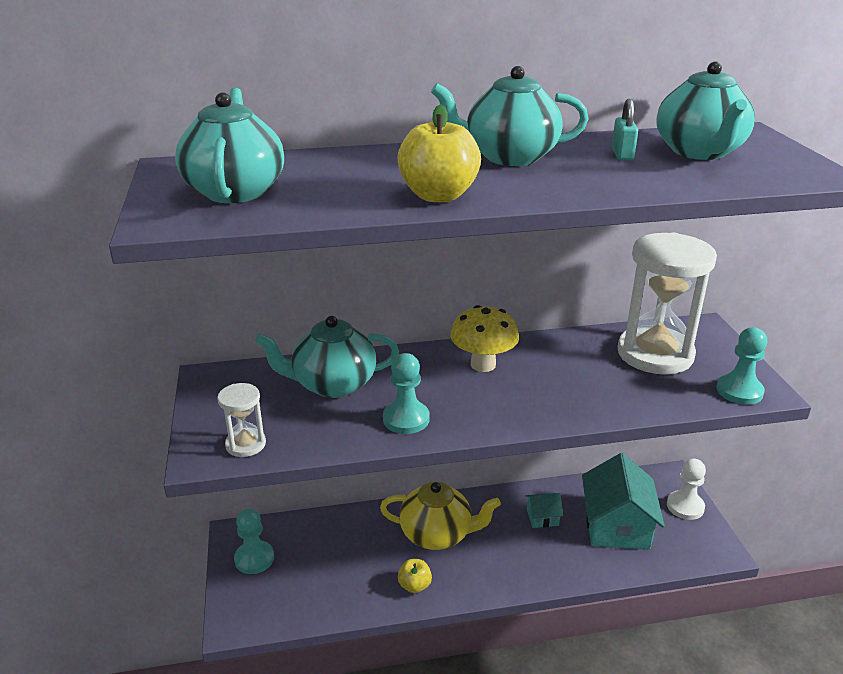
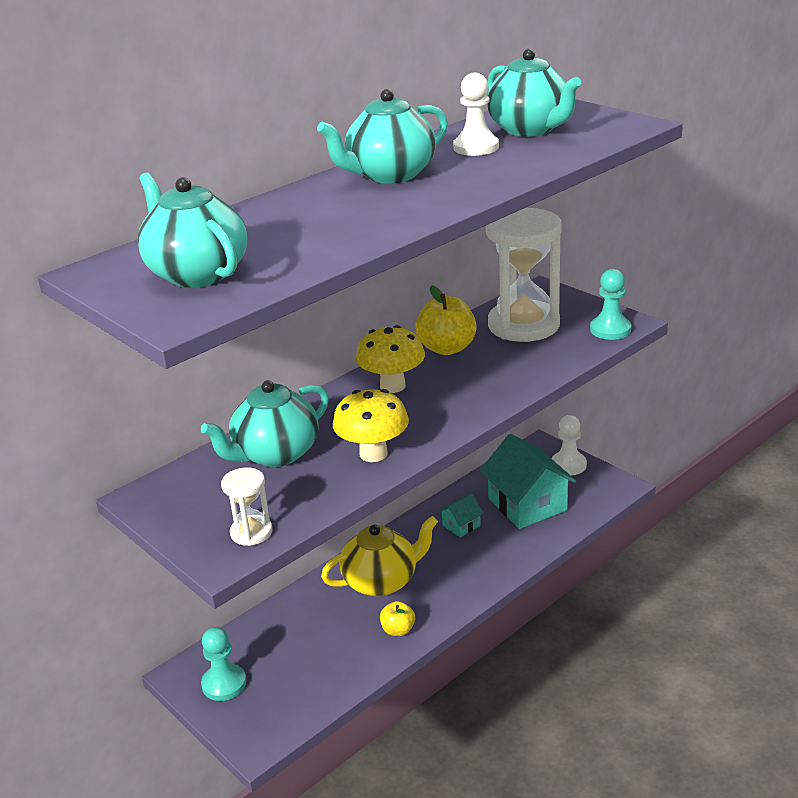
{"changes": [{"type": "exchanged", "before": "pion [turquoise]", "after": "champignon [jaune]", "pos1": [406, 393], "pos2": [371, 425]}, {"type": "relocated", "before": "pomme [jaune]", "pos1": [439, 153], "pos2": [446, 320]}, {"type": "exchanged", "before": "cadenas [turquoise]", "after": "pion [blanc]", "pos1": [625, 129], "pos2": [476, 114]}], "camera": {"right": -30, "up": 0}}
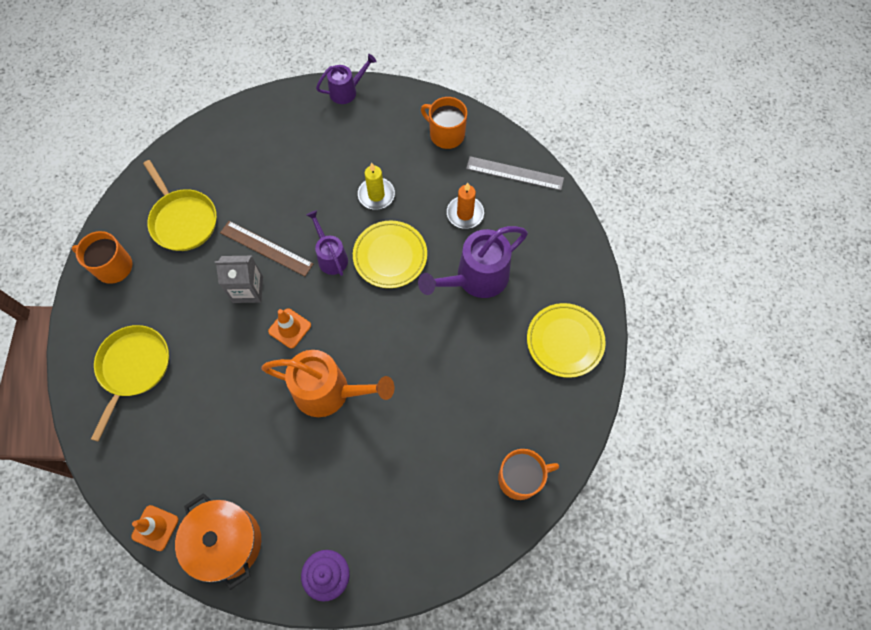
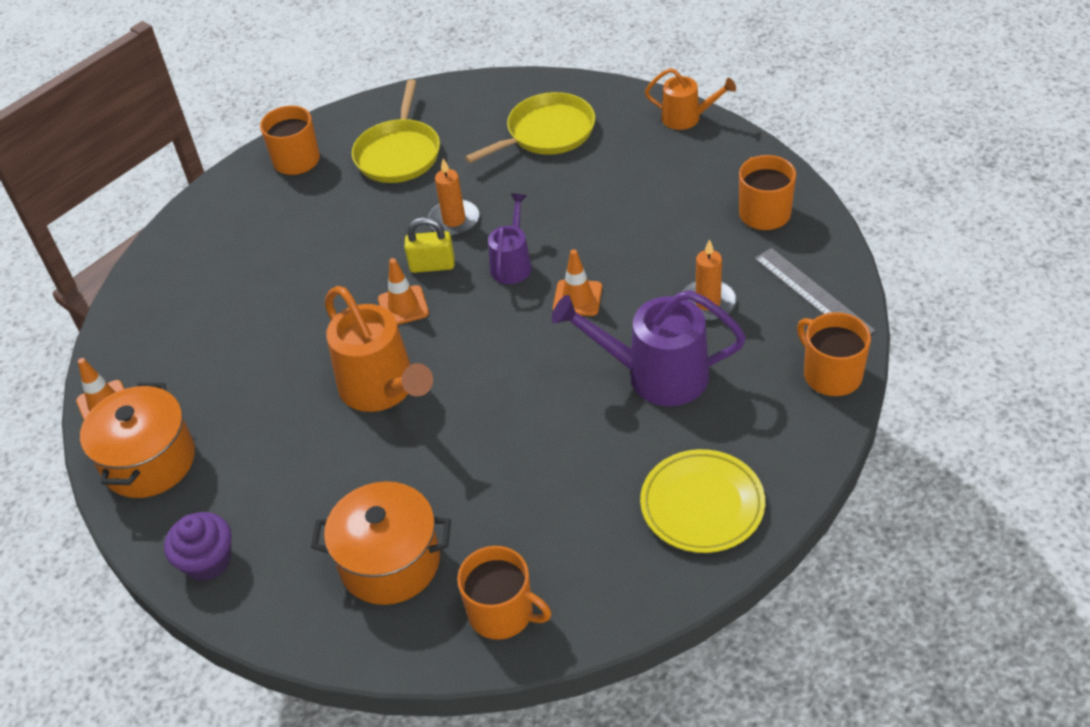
{"changes": [{"type": "relocated", "before": "poêle [jaune]", "pos1": [130, 383], "pos2": [530, 127]}, {"type": "missing", "before": "brique de lait [gris]", "pos1": [239, 279]}, {"type": "exchanged", "before": "règle [marron]", "after": "bougie [orange]", "pos1": [266, 248], "pos2": [453, 197]}, {"type": "colour", "before": "arrosoir [violet]", "after": "arrosoir [orange]", "pos1": [346, 79], "pos2": [690, 99]}, {"type": "exchanged", "before": "assiette [jaune]", "after": "cône de chantier [orange]", "pos1": [390, 254], "pos2": [577, 282]}, {"type": "missing", "before": "bougie [jaune]", "pos1": [376, 186]}, {"type": "appeared", "after": "marmite [orange]", "pos2": [381, 543]}, {"type": "appeared", "after": "cadenas [jaune]", "pos2": [429, 245]}, {"type": "appeared", "after": "tasse [orange]", "pos2": [834, 354]}], "camera": {"right": 45, "up": -20}}
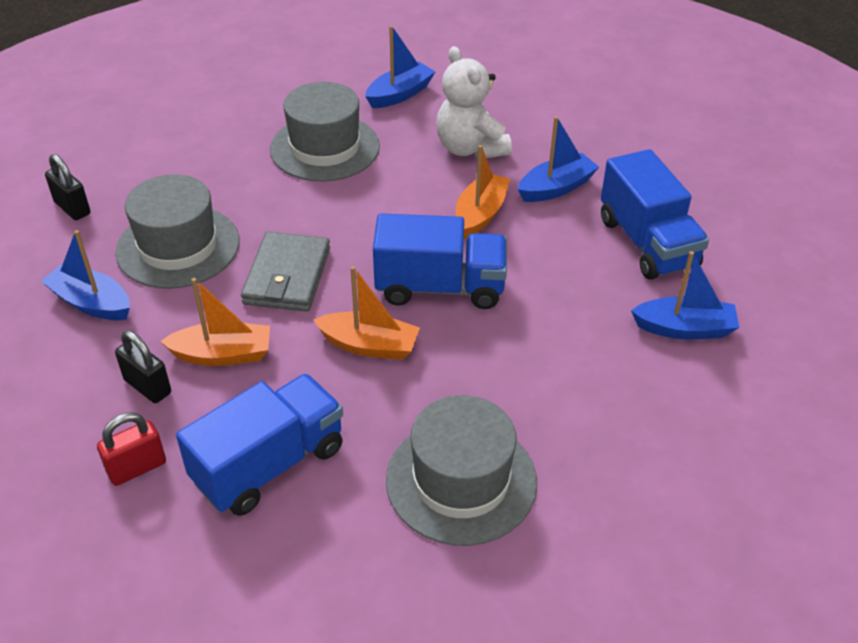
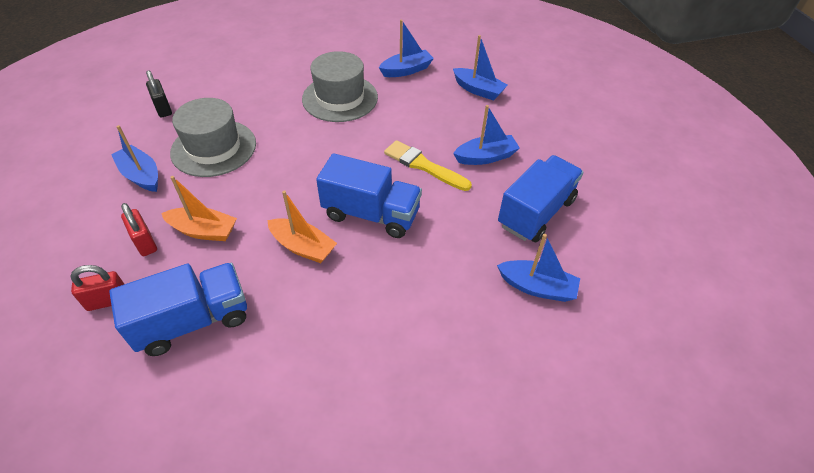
{"changes": [{"type": "colour", "before": "cadenas [noir]", "after": "cadenas [rouge]", "pos1": [143, 367], "pos2": [139, 229]}, {"type": "missing", "before": "portefeuille [gris]", "pos1": [285, 272]}, {"type": "missing", "before": "chapeau [gris]", "pos1": [461, 470]}, {"type": "missing", "before": "ours en peluche [blanc]", "pos1": [474, 102]}, {"type": "exchanged", "before": "bateau [orange]", "after": "pinceau [jaune]", "pos1": [483, 192], "pos2": [428, 165]}, {"type": "spun", "before": "camion [bleu]", "pos1": [655, 214], "pos2": [541, 198], "turn": -135}, {"type": "appeared", "after": "bateau [bleu]", "pos2": [480, 68]}], "camera": {"right": 15, "up": 5}}
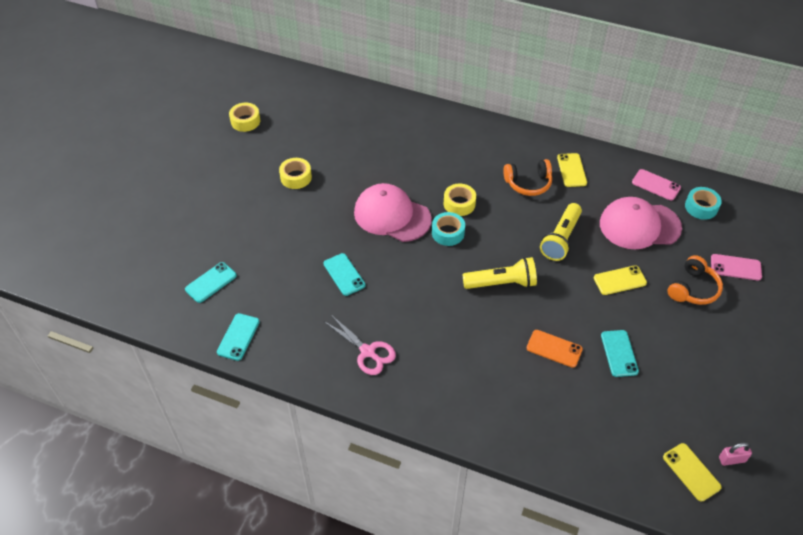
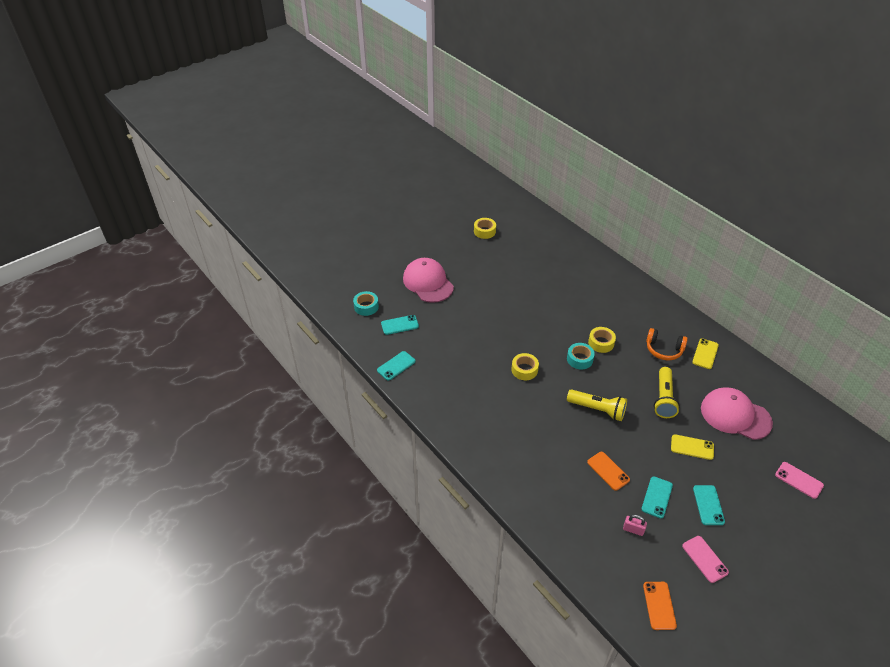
{"changes": [{"type": "relocated", "before": "ruban adhésif [jaune]", "pos1": [295, 173], "pos2": [525, 366]}, {"type": "relocated", "before": "téléphone [turquoise]", "pos1": [344, 274], "pos2": [709, 505]}, {"type": "missing", "before": "ciseaux [rose]", "pos1": [360, 345]}, {"type": "relocated", "before": "casquette [rose]", "pos1": [393, 212], "pos2": [428, 280]}, {"type": "spun", "before": "lampe de poche [jaune]", "pos1": [561, 232], "pos2": [667, 392], "turn": -45}, {"type": "relocated", "before": "téléphone [rose]", "pos1": [656, 184], "pos2": [705, 559]}, {"type": "colour", "before": "téléphone [jaune]", "after": "téléphone [orange]", "pos1": [692, 472], "pos2": [660, 606]}, {"type": "missing", "before": "casque audio [orange]", "pos1": [695, 280]}, {"type": "relocated", "before": "ruban adhésif [turquoise]", "pos1": [703, 203], "pos2": [366, 303]}, {"type": "relocated", "before": "cadenas [rose]", "pos1": [735, 454], "pos2": [635, 525]}], "camera": {"right": 30, "up": -5}}
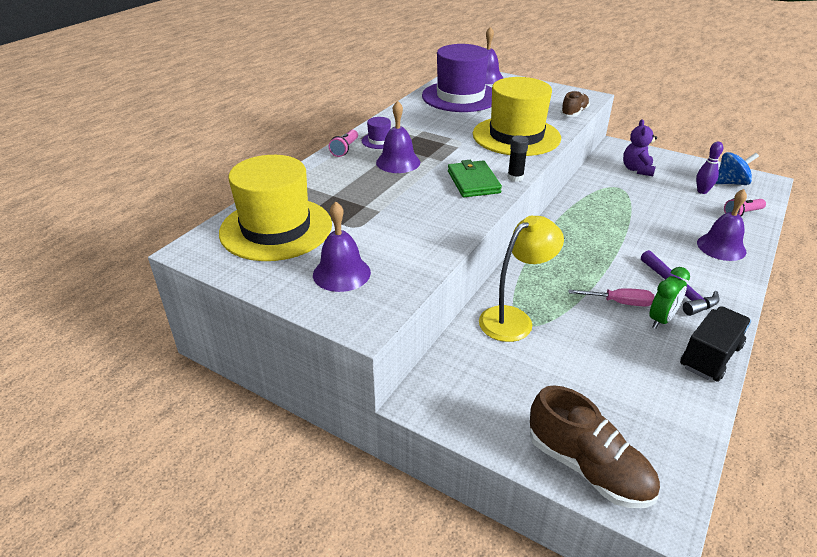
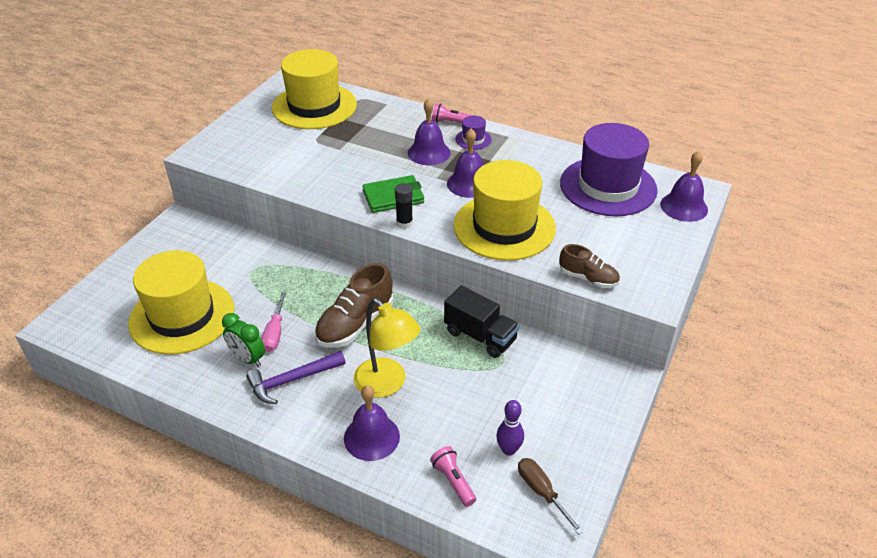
{"changes": [{"type": "relocated", "before": "cloche [violet]", "pos1": [342, 247], "pos2": [465, 163]}, {"type": "relocated", "before": "lampe [jaune]", "pos1": [521, 279], "pos2": [387, 348]}, {"type": "relocated", "before": "chaussure [marron]", "pos1": [595, 446], "pos2": [354, 305]}, {"type": "missing", "before": "ours en peluche [violet]", "pos1": [640, 147]}, {"type": "relocated", "before": "camion [noir]", "pos1": [715, 344], "pos2": [482, 322]}, {"type": "exchanged", "before": "toupie [bleu]", "after": "tournevis [marron]", "pos1": [737, 168], "pos2": [551, 496]}, {"type": "appeared", "after": "chapeau [jaune]", "pos2": [181, 302]}], "camera": {"right": 85, "up": 5}}
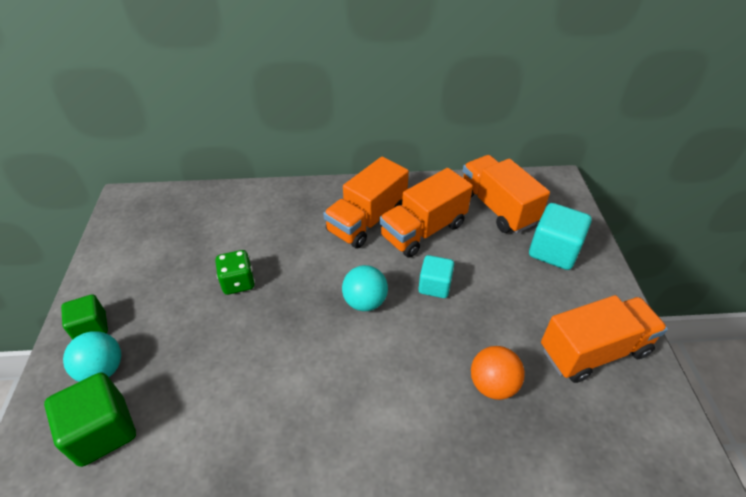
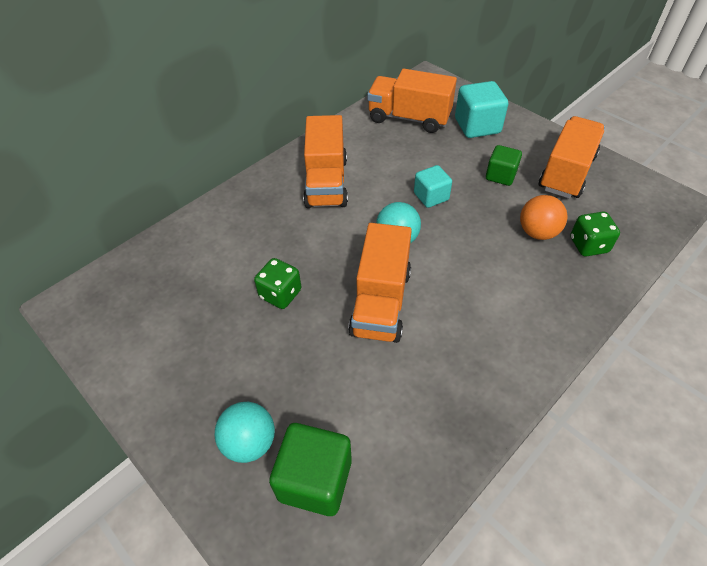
{"changes": [{"type": "relocated", "before": "cube [vert]", "pos1": [84, 317], "pos2": [504, 165]}, {"type": "relocated", "before": "camion [orange]", "pos1": [426, 213], "pos2": [380, 283]}, {"type": "appeared", "after": "dé [vert]", "pos2": [595, 234]}], "camera": {"right": -40, "up": 5}}
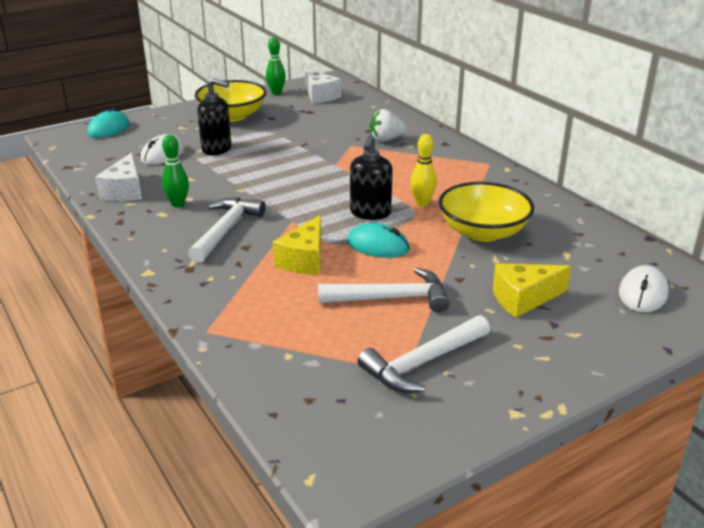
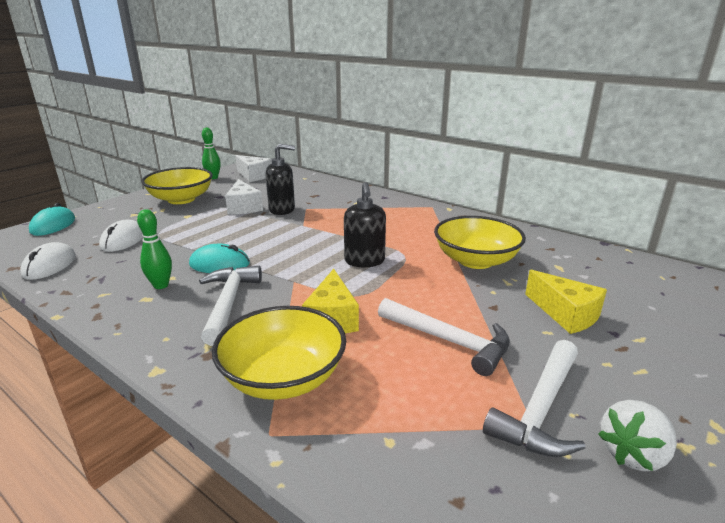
{"changes": [{"type": "relocated", "before": "fromage [blanc]", "pos1": [118, 177], "pos2": [244, 197]}, {"type": "relocated", "before": "distributeur de savon [noir]", "pos1": [214, 116], "pos2": [280, 179]}, {"type": "spun", "before": "marteau [blanc]", "pos1": [383, 290], "pos2": [444, 337], "turn": 60}, {"type": "relocated", "before": "souris [turquoise]", "pos1": [378, 240], "pos2": [219, 258]}, {"type": "relocated", "before": "fraise [blanc]", "pos1": [388, 125], "pos2": [637, 435]}, {"type": "missing", "before": "quille [jaune]", "pos1": [423, 170]}, {"type": "spun", "before": "fromage [jaune]", "pos1": [532, 290], "pos2": [566, 302], "turn": -90}, {"type": "relocated", "before": "souris [blanc]", "pos1": [644, 289], "pos2": [48, 261]}, {"type": "appeared", "after": "bol [jaune]", "pos2": [279, 353]}], "camera": {"right": -20, "up": -5}}
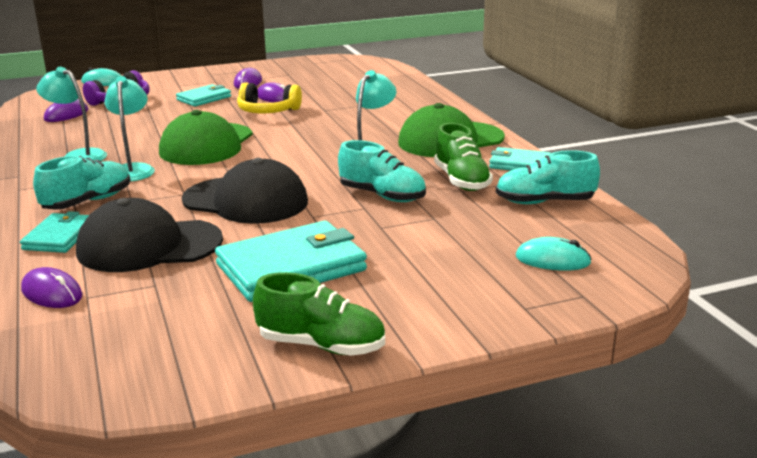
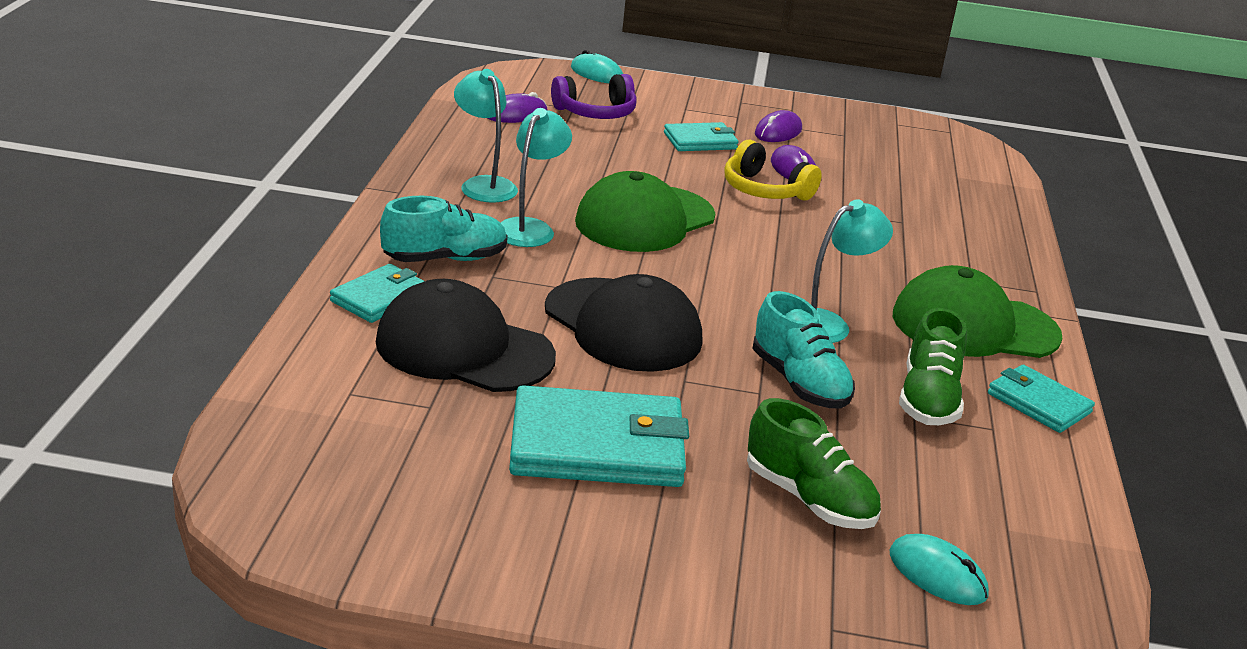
{"changes": [{"type": "missing", "before": "souris [violet]", "pos1": [51, 287]}, {"type": "relocated", "before": "chaussure [vert]", "pos1": [319, 314], "pos2": [814, 463]}, {"type": "missing", "before": "chaussure [turquoise]", "pos1": [548, 177]}], "camera": {"right": 25, "up": 5}}
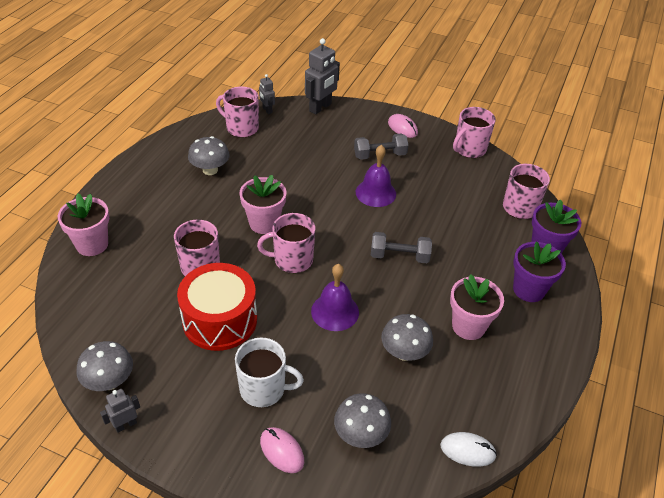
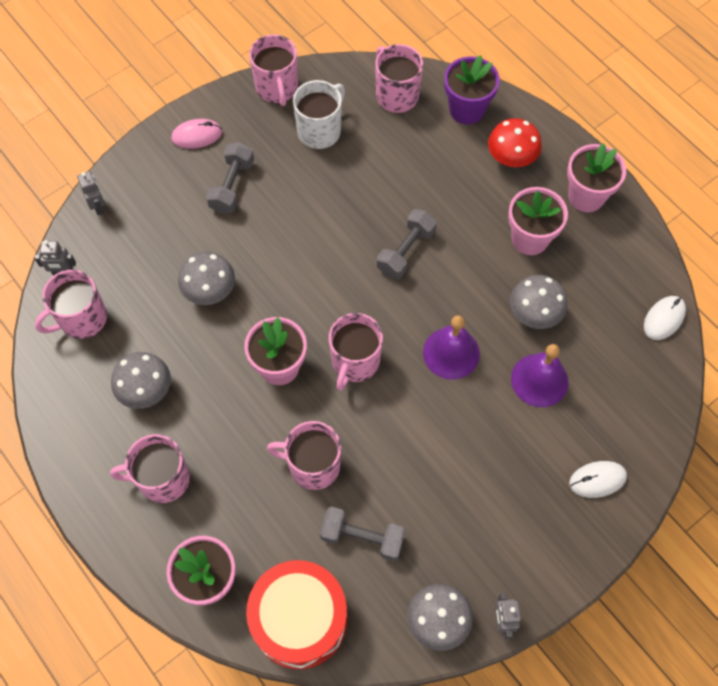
{"changes": [{"type": "relocated", "before": "tambour [rouge]", "pos1": [217, 307], "pos2": [296, 614]}, {"type": "relocated", "before": "tasse [blanc]", "pos1": [269, 372], "pos2": [319, 114]}, {"type": "colour", "before": "souris [rose]", "after": "souris [blanc]", "pos1": [282, 450], "pos2": [598, 479]}, {"type": "size", "before": "robot [gris]", "pos1": [322, 76], "pos2": [91, 193], "scale": 0.54}, {"type": "relocated", "before": "champignon [gris]", "pos1": [362, 420], "pos2": [206, 278]}, {"type": "relocated", "before": "cloche [violet]", "pos1": [376, 176], "pos2": [539, 375]}, {"type": "exchanged", "before": "pot de fleurs [violet]", "after": "champignon [rouge]", "pos1": [539, 272], "pos2": [515, 142]}, {"type": "appeared", "after": "tasse [rose]", "pos2": [150, 468]}, {"type": "appeared", "after": "haltère [gris]", "pos2": [362, 534]}, {"type": "appeared", "after": "pot de fleurs [rose]", "pos2": [596, 177]}], "camera": {"right": -60, "up": 20}}
